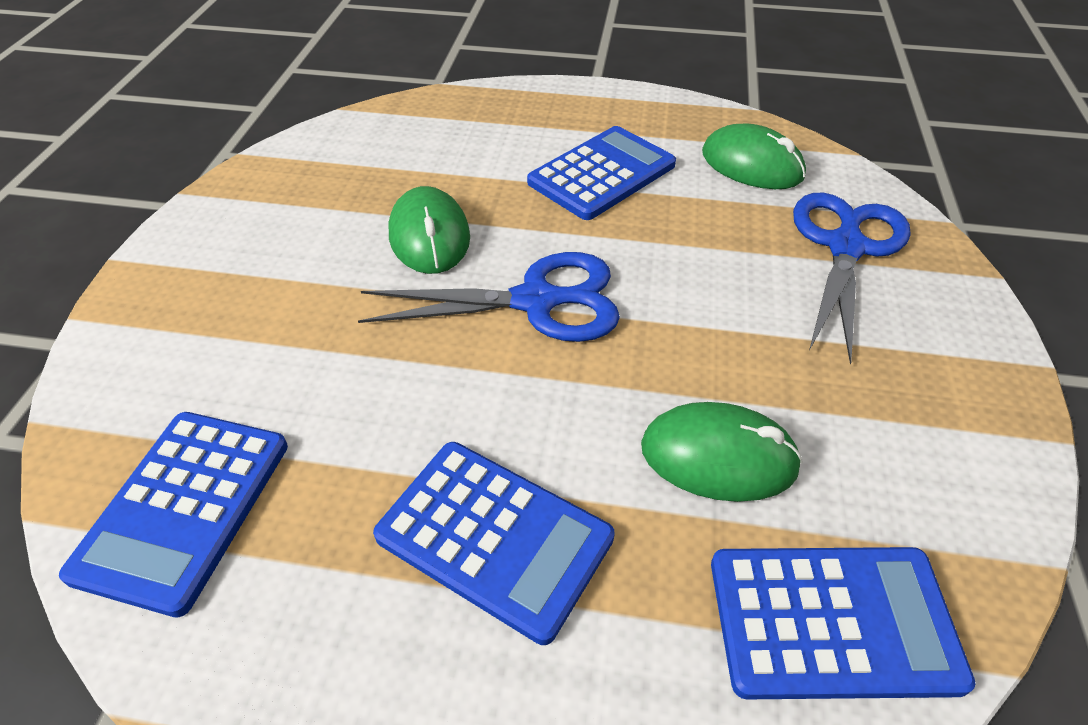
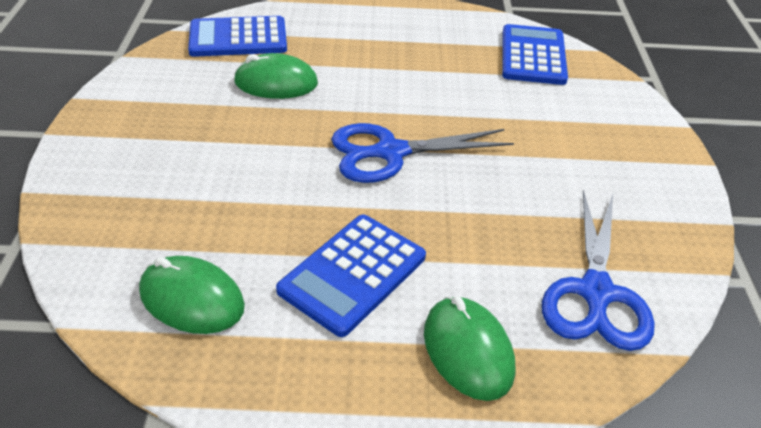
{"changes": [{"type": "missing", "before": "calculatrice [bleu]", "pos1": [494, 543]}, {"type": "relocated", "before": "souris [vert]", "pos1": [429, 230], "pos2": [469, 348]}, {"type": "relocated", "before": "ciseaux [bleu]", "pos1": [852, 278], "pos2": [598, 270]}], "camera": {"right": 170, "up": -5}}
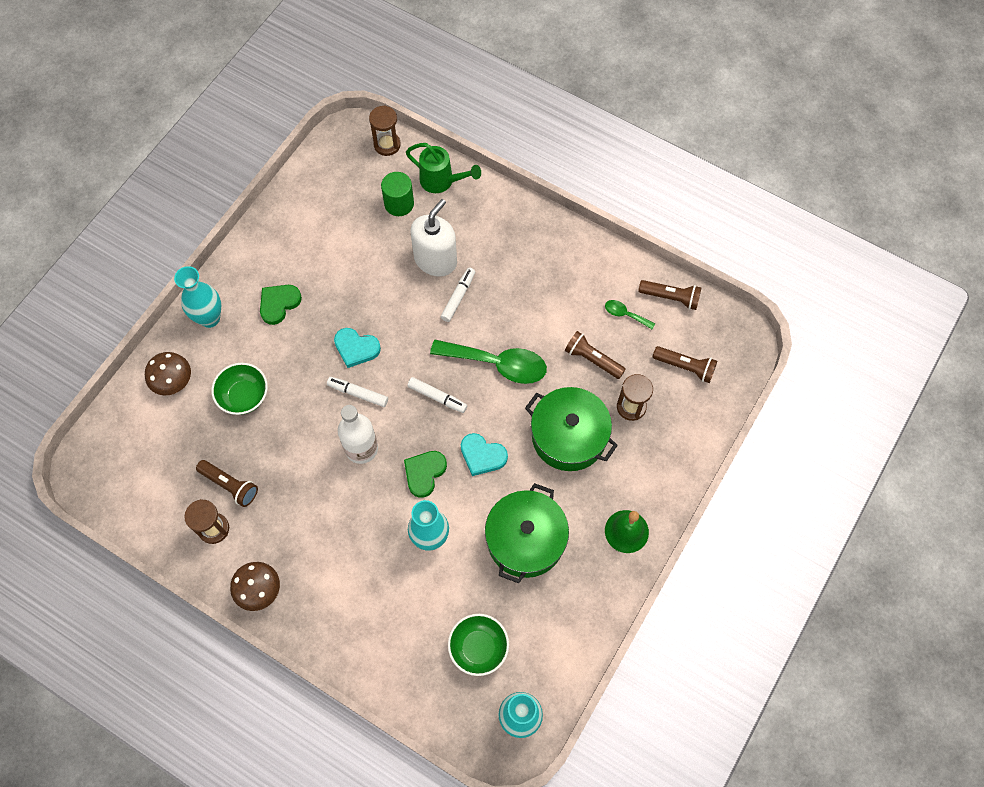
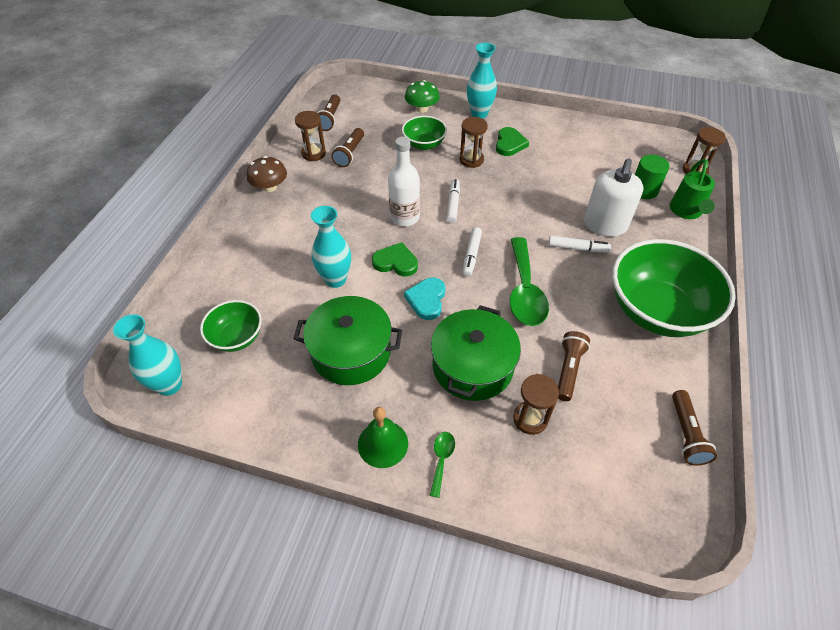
{"changes": [{"type": "colour", "before": "champignon [marron]", "after": "champignon [vert]", "pos1": [168, 373], "pos2": [422, 96]}, {"type": "spun", "before": "cœur [vert]", "pos1": [281, 305], "pos2": [512, 141], "turn": 75}, {"type": "missing", "before": "cœur [turquoise]", "pos1": [357, 348]}, {"type": "spun", "before": "distributeur de savon [blanc]", "pos1": [433, 238], "pos2": [613, 197], "turn": 90}, {"type": "relocated", "before": "cuillère [vert]", "pos1": [630, 314], "pos2": [442, 465]}, {"type": "relocated", "before": "lampe de poche [marron]", "pos1": [685, 364], "pos2": [328, 112]}, {"type": "appeared", "after": "sablier [marron]", "pos2": [473, 142]}, {"type": "appeared", "after": "bol [vert]", "pos2": [674, 288]}], "camera": {"right": 75, "up": -15}}
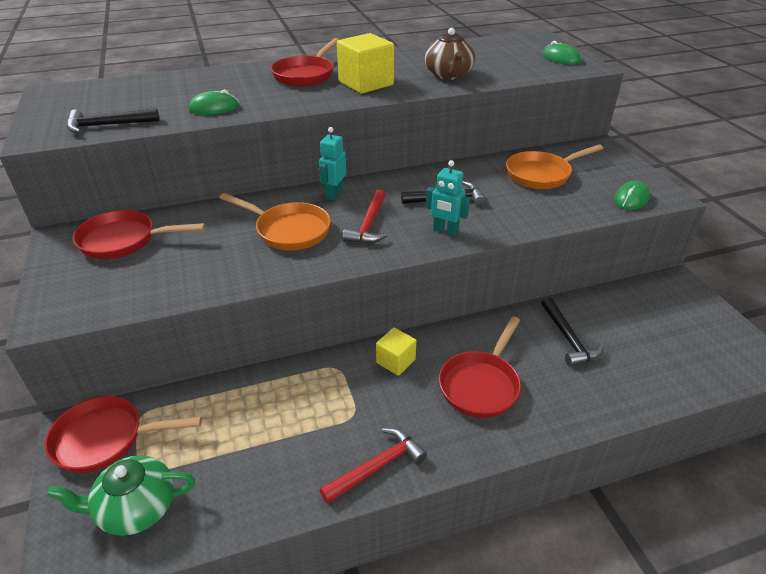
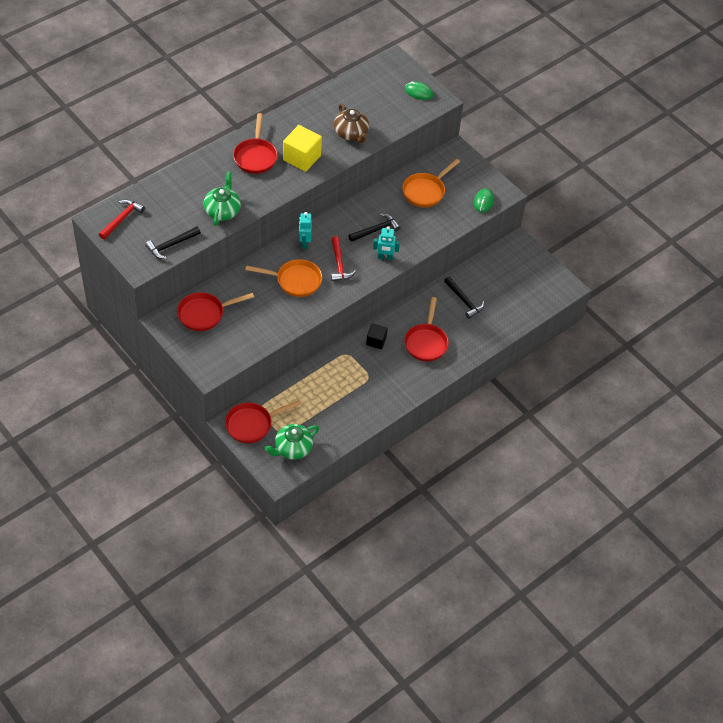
{"changes": [{"type": "exchanged", "before": "souris [vert]", "after": "théière [vert]", "pos1": [213, 102], "pos2": [222, 199]}, {"type": "relocated", "before": "marteau [rouge]", "pos1": [373, 466], "pos2": [122, 219]}, {"type": "colour", "before": "cube [jaune]", "after": "cube [noir]", "pos1": [396, 351], "pos2": [377, 336]}], "camera": {"right": -25, "up": 15}}
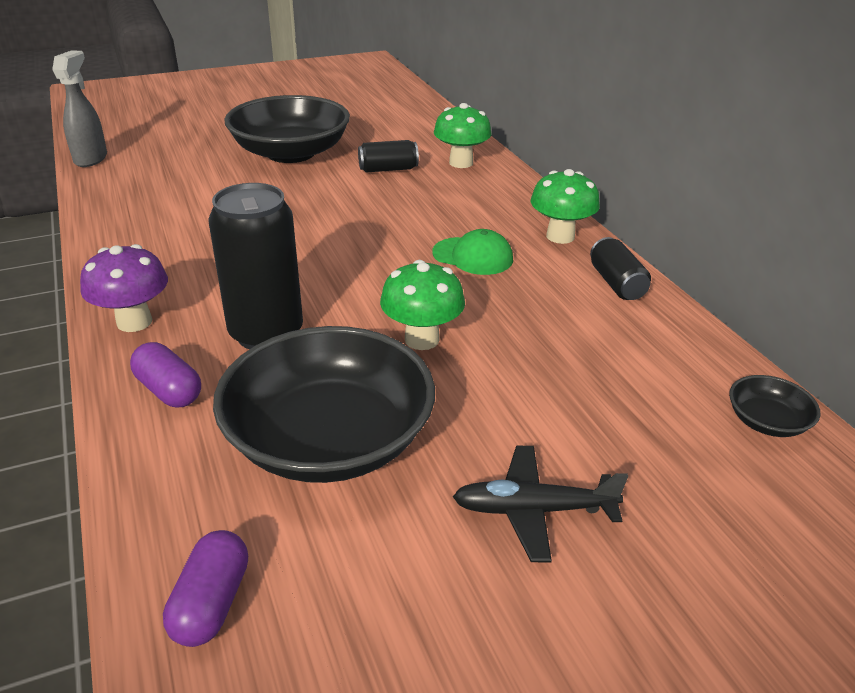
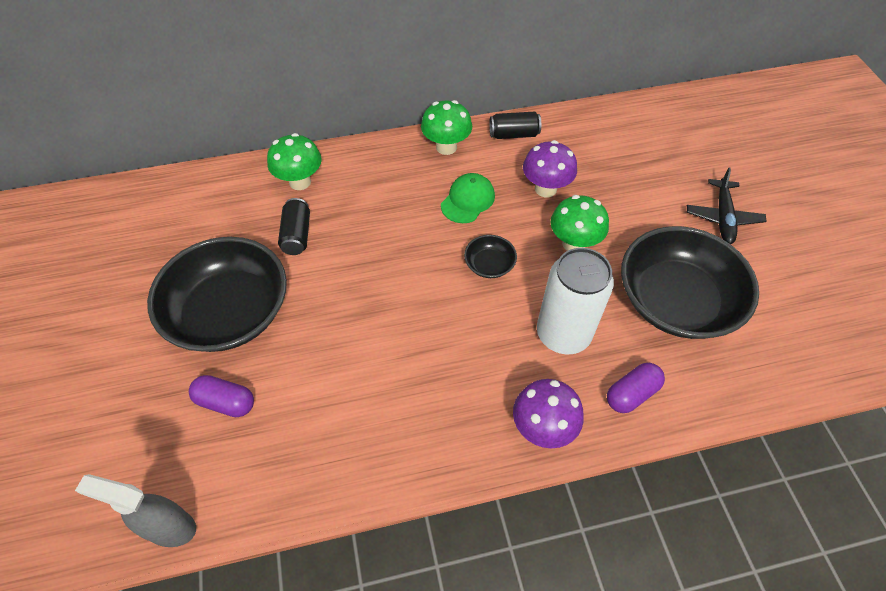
{"changes": [{"type": "relocated", "before": "gélule [violet]", "pos1": [205, 588], "pos2": [221, 396]}, {"type": "colour", "before": "canette [noir]", "after": "canette [blanc]", "pos1": [256, 266], "pos2": [575, 301]}, {"type": "relocated", "before": "bol [noir]", "pos1": [774, 406], "pos2": [490, 256]}, {"type": "appeared", "after": "champignon [violet]", "pos2": [550, 168]}], "camera": {"right": -80, "up": 20}}
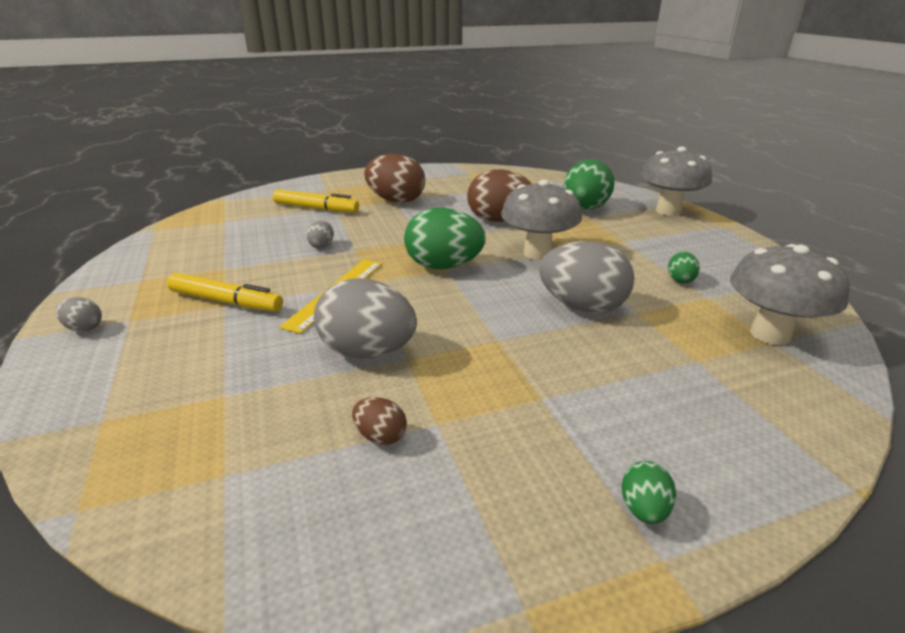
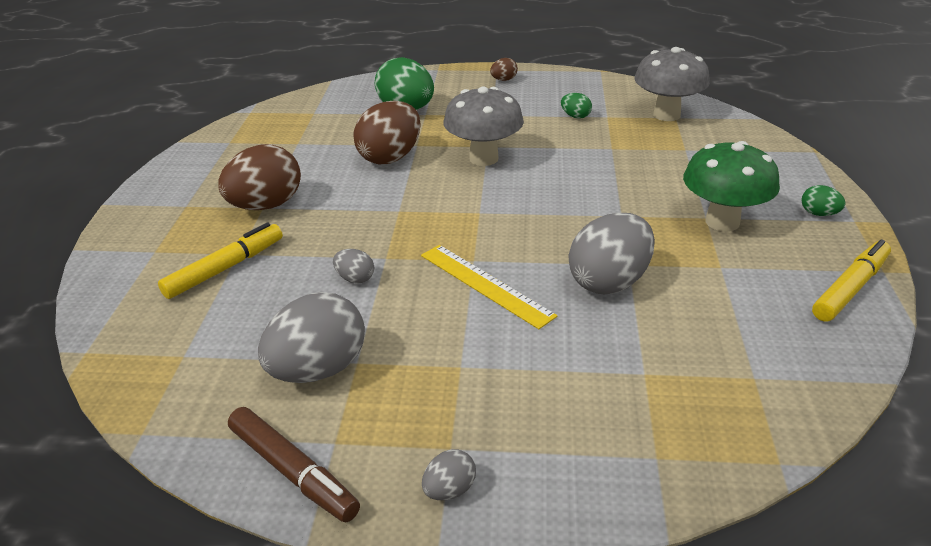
{"changes": [{"type": "relocated", "before": "feutre [jaune]", "pos1": [225, 292], "pos2": [851, 280]}, {"type": "relocated", "before": "œuf [marron]", "pos1": [379, 421], "pos2": [504, 69]}, {"type": "missing", "before": "œuf [vert]", "pos1": [445, 238]}, {"type": "relocated", "before": "œuf [gris]", "pos1": [587, 277], "pos2": [311, 337]}, {"type": "missing", "before": "champignon [gris]", "pos1": [676, 181]}, {"type": "appeared", "after": "feutre [marron]", "pos2": [294, 464]}, {"type": "appeared", "after": "champignon [vert]", "pos2": [731, 186]}], "camera": {"right": -65, "up": 5}}
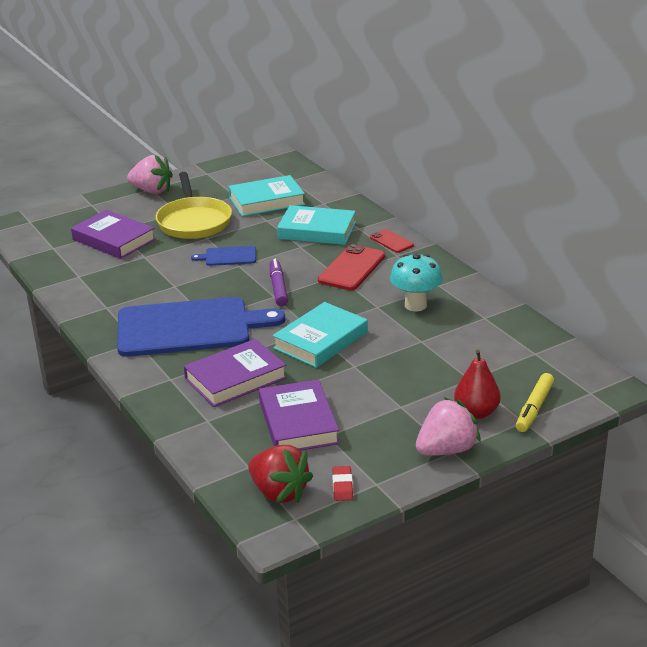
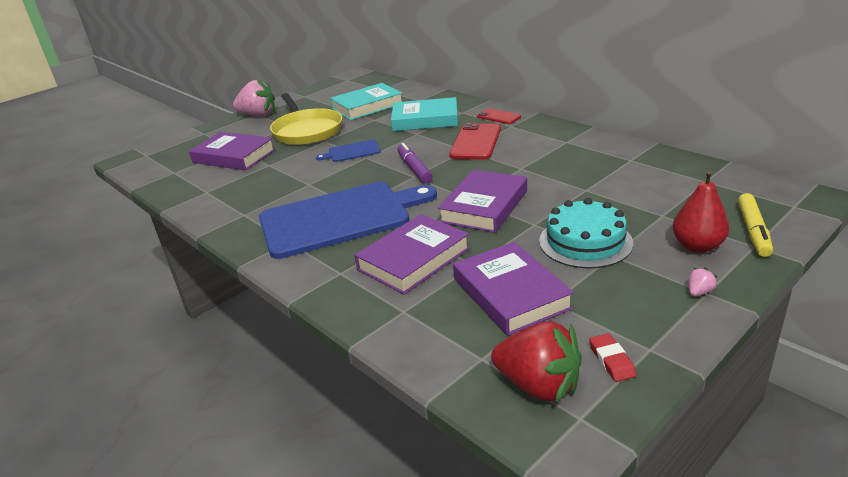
{"changes": [{"type": "colour", "before": "livre [turquoise]", "after": "livre [violet]", "pos1": [320, 335], "pos2": [482, 201]}, {"type": "missing", "before": "champignon [turquoise]", "pos1": [416, 282]}, {"type": "size", "before": "fraise [rose]", "pos1": [448, 426], "pos2": [703, 281], "scale": 0.4}, {"type": "appeared", "after": "gâteau [turquoise]", "pos2": [586, 233]}], "camera": {"right": -10, "up": 0}}
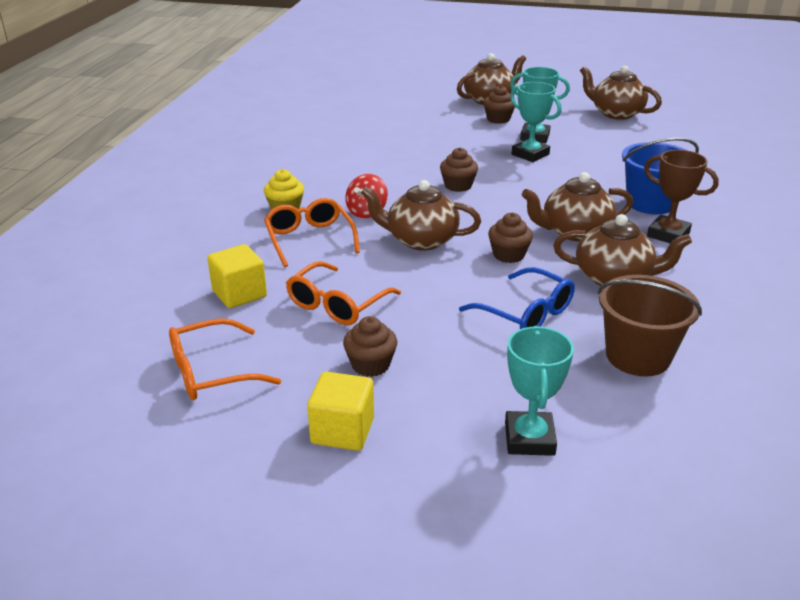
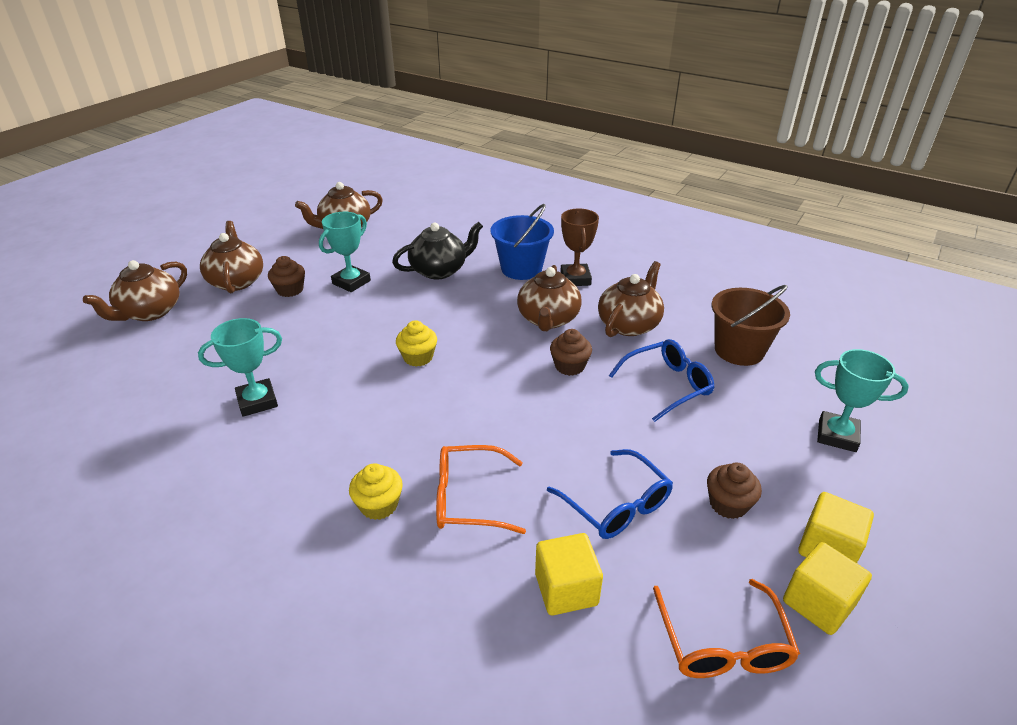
{"changes": [{"type": "colour", "before": "lunettes [orange]", "after": "lunettes [bleu]", "pos1": [343, 293], "pos2": [610, 494]}, {"type": "missing", "before": "toupie [rouge]", "pos1": [366, 196]}, {"type": "relocated", "before": "théière [marron]", "pos1": [421, 215], "pos2": [135, 290]}, {"type": "colour", "before": "muffin [marron]", "after": "muffin [jaune]", "pos1": [459, 170], "pos2": [416, 343]}, {"type": "relocated", "before": "trophée [turquoise]", "pos1": [535, 122], "pos2": [240, 367]}, {"type": "spun", "before": "trophée [marron]", "pos1": [681, 196], "pos2": [579, 247], "turn": -60}, {"type": "appeared", "after": "théière [noir]", "pos2": [437, 250]}, {"type": "appeared", "after": "cube [jaune]", "pos2": [827, 588]}], "camera": {"right": -70, "up": 5}}
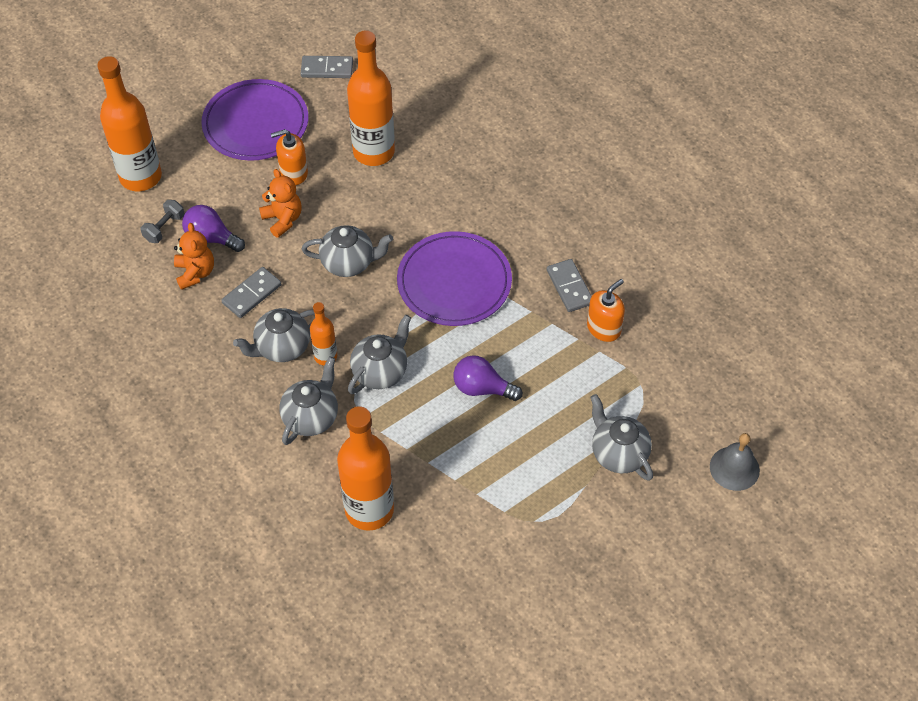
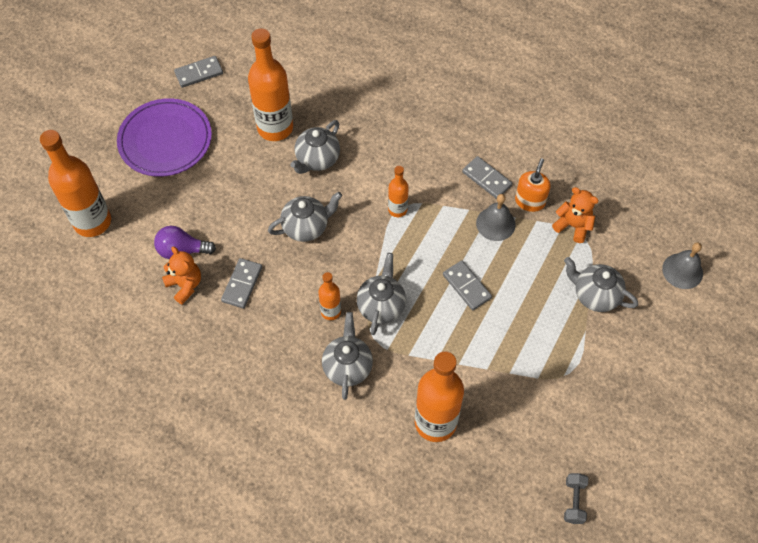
{"changes": [{"type": "relocated", "before": "haltère [gris]", "pos1": [162, 221], "pos2": [576, 498]}, {"type": "relocated", "before": "théière [gris]", "pos1": [274, 335], "pos2": [315, 147]}, {"type": "relocated", "before": "ours en peluche [orange]", "pos1": [280, 203], "pos2": [575, 215]}, {"type": "missing", "before": "distributeur de savon [orange]", "pos1": [289, 157]}, {"type": "exchanged", "before": "assiette [violet]", "after": "bouteille [orange]", "pos1": [454, 278], "pos2": [398, 191]}, {"type": "exchanged", "before": "ampoule [violet]", "after": "domino [gris]", "pos1": [488, 378], "pos2": [467, 285]}, {"type": "appeared", "after": "cloche [gris]", "pos2": [496, 217]}], "camera": {"right": -25, "up": 5}}
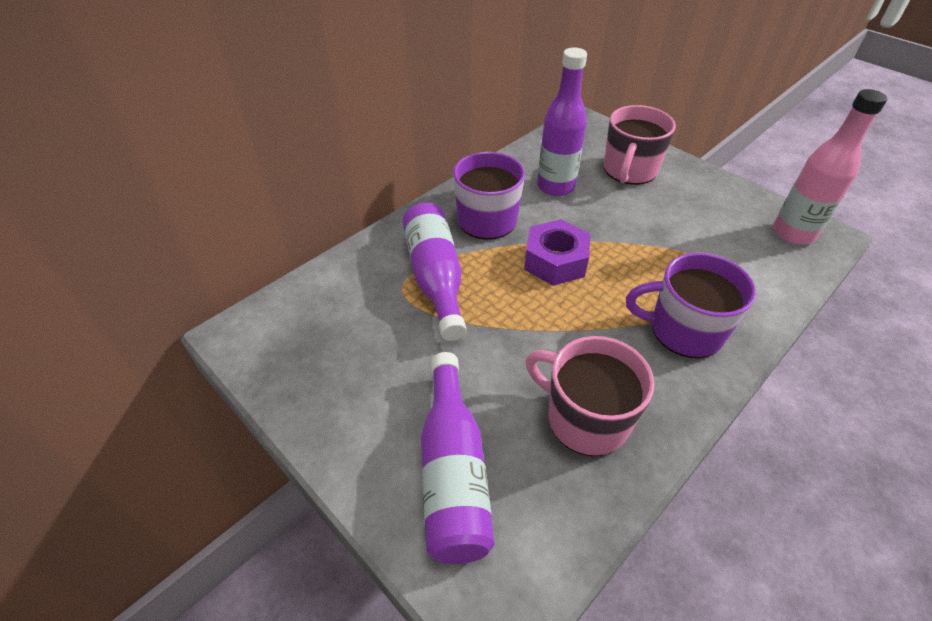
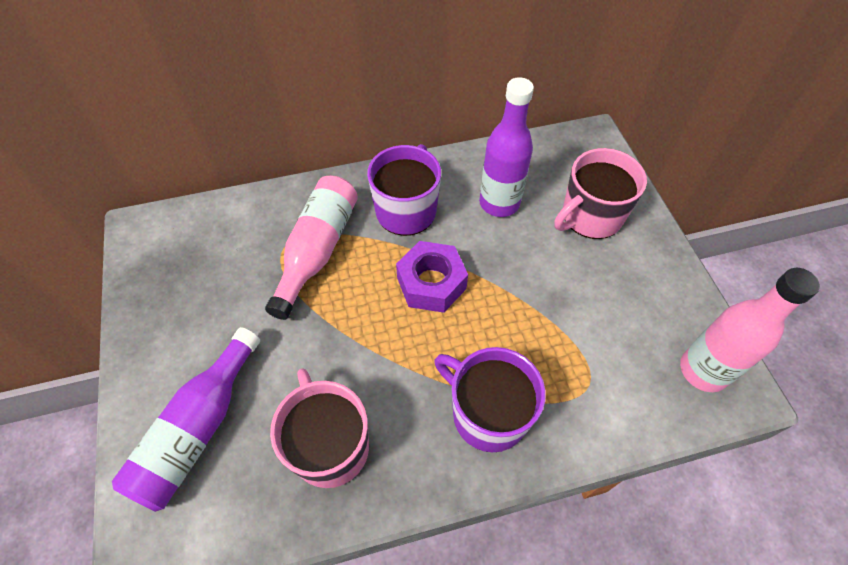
{"changes": [{"type": "colour", "before": "bouteille [violet]", "after": "bouteille [rose]", "pos1": [434, 272], "pos2": [311, 248]}], "camera": {"right": 30, "up": 10}}
